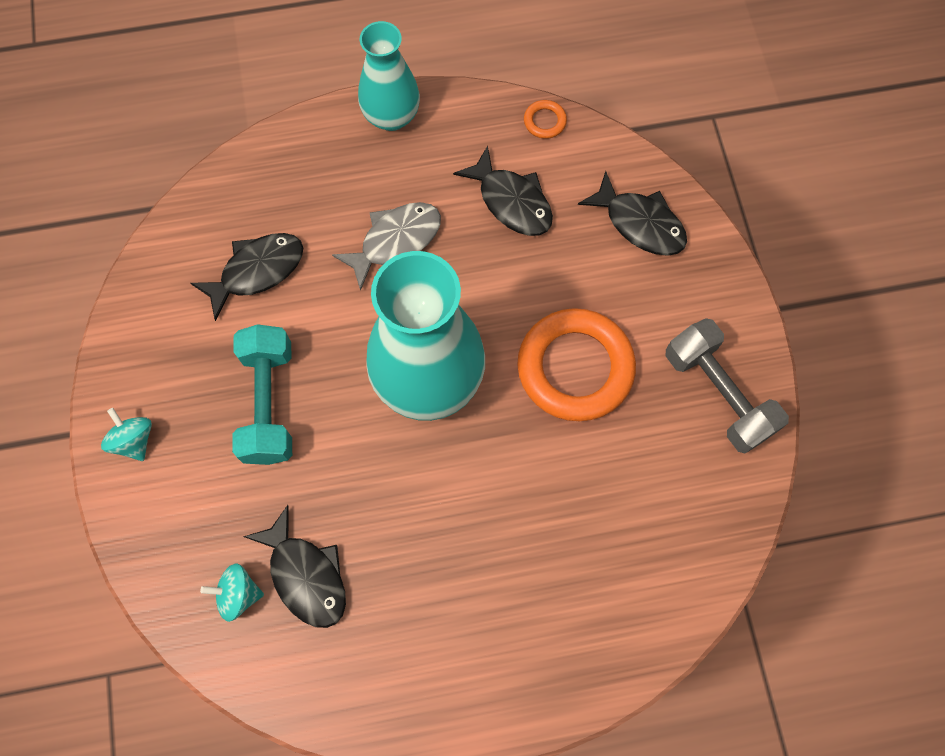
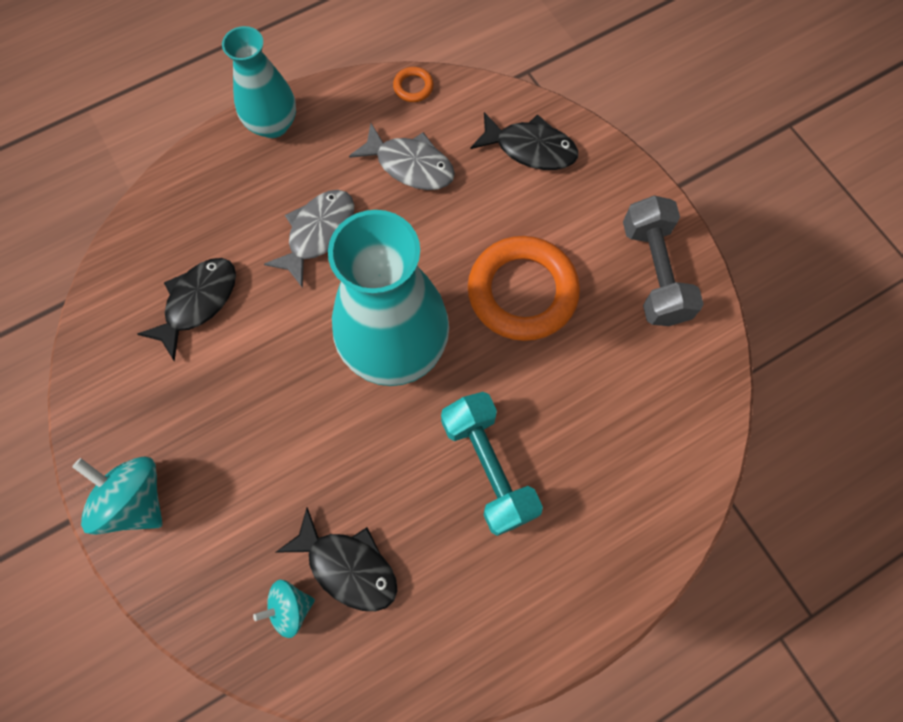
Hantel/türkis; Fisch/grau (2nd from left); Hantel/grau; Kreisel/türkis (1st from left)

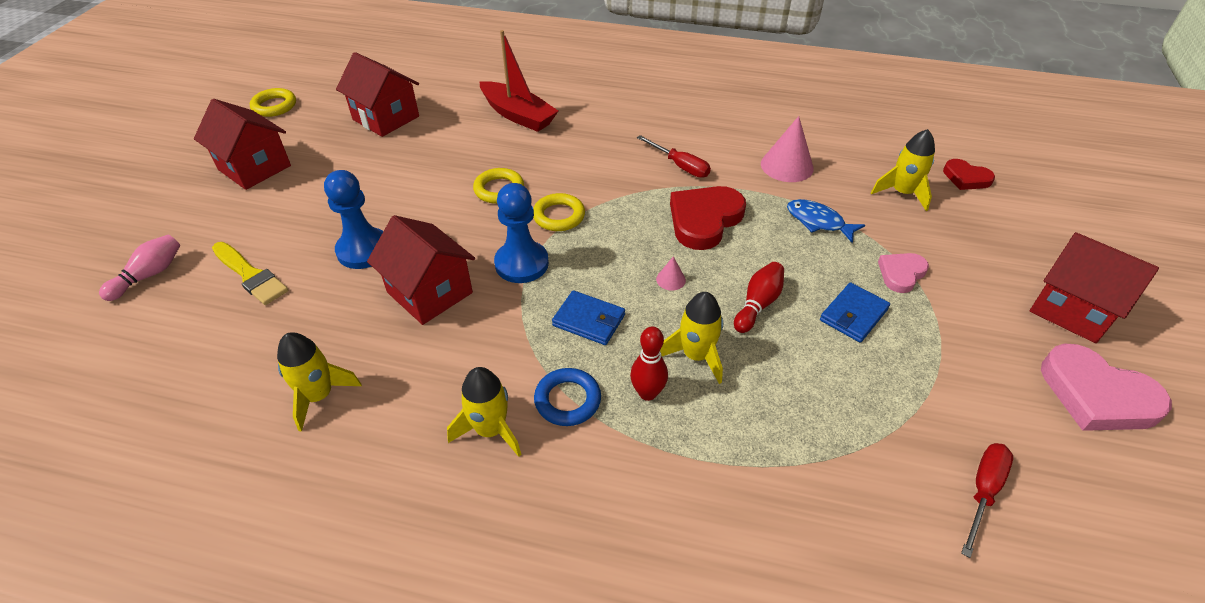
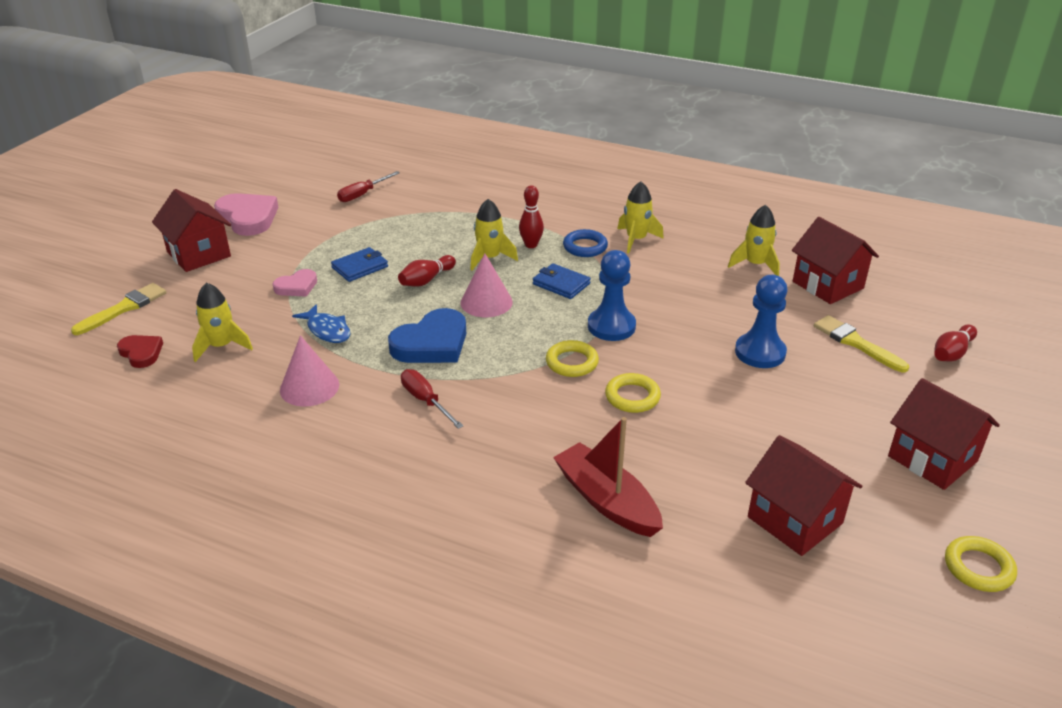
Pinsel/gelb (1st from left); Haus/rot (3rd from left); Bowlingkegel/rot (3rd from left); Herz/blau; Kegel/rosa (2nd from left)

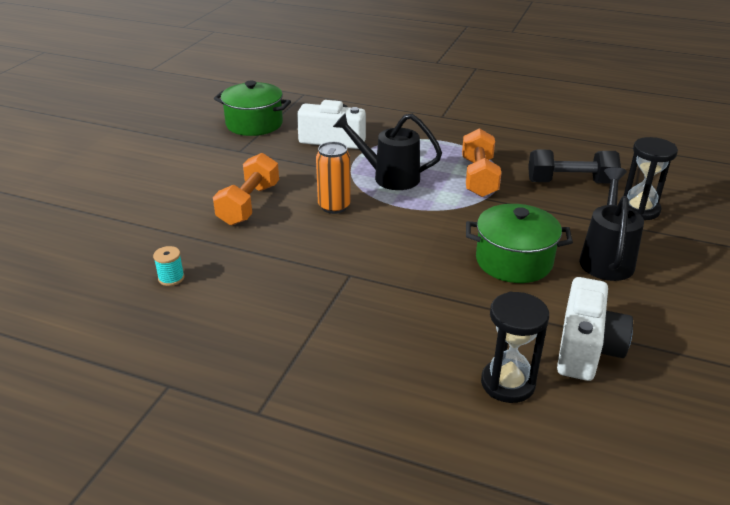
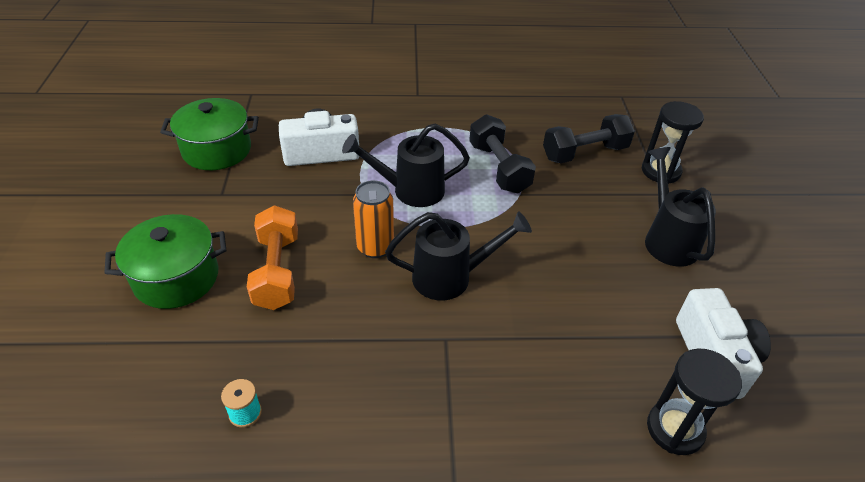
Gießkanne/schwarz (2nd from left); Kochtopf/grün (1st from left); Hantel/schwarz (1st from left)

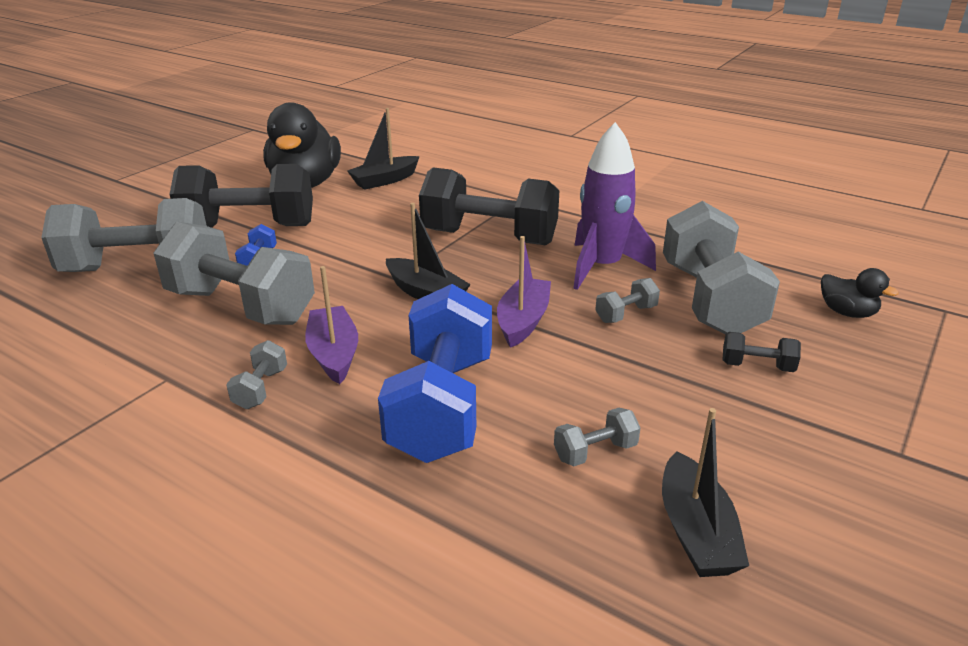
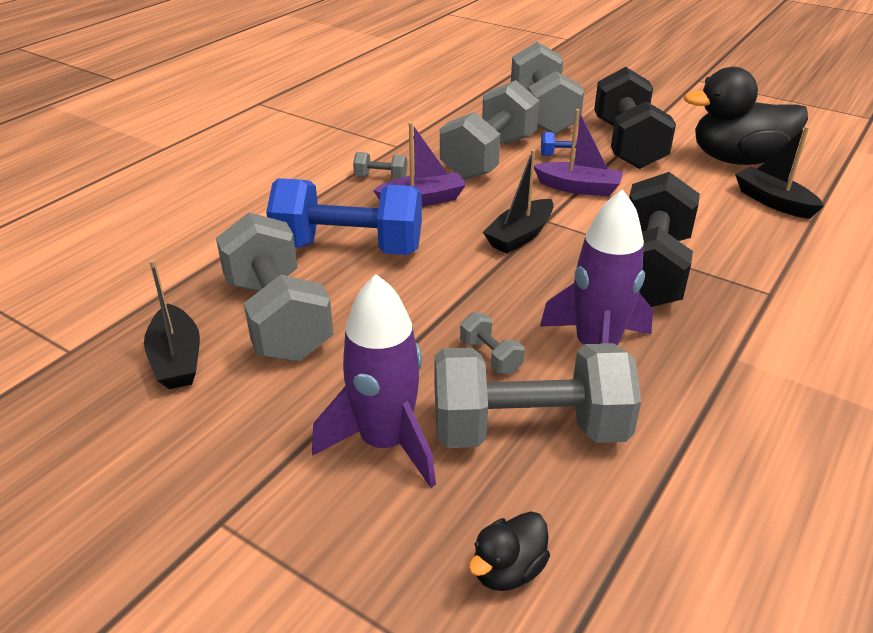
Boot/lila (2nd from left); Rakete/lila (1st from left); Boot/schwarz (1st from left); Hantel/grau (1st from left)

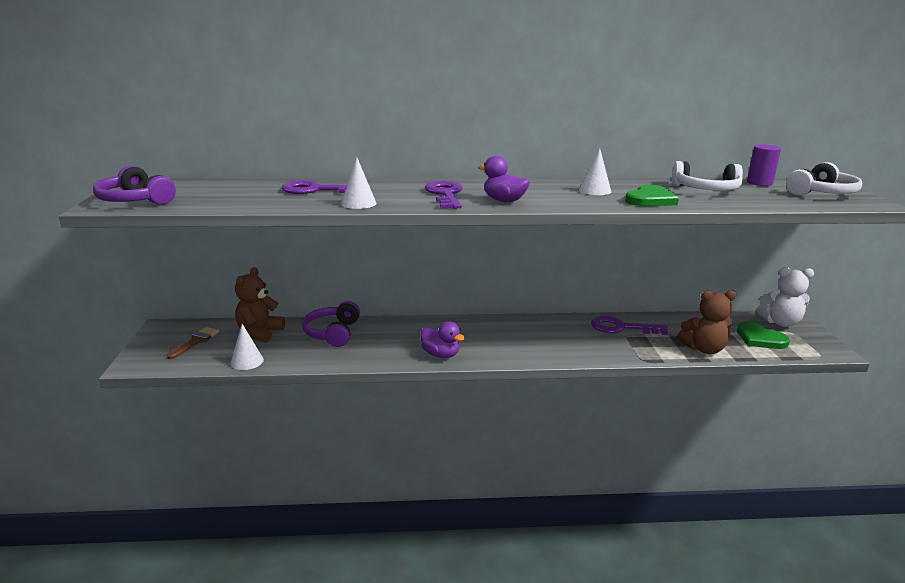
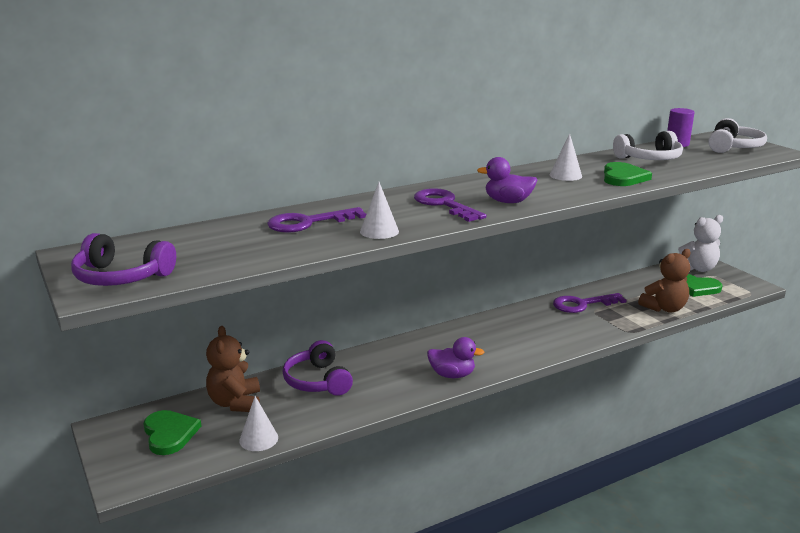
Herz/grün (1st from left)

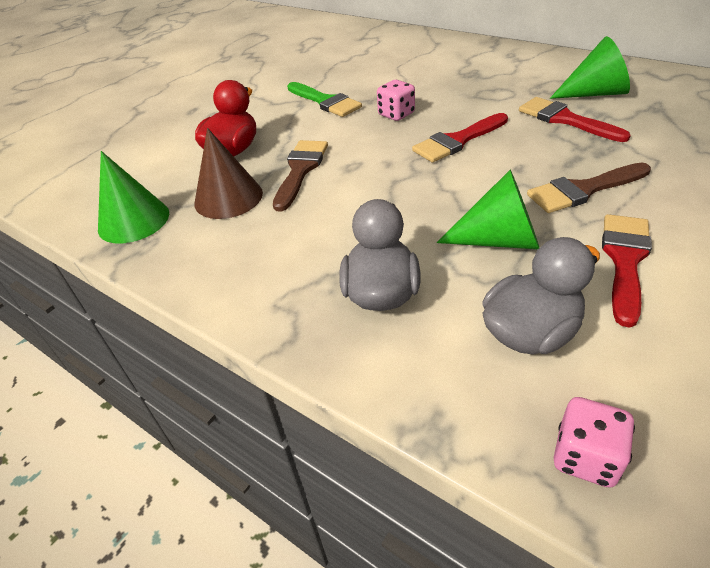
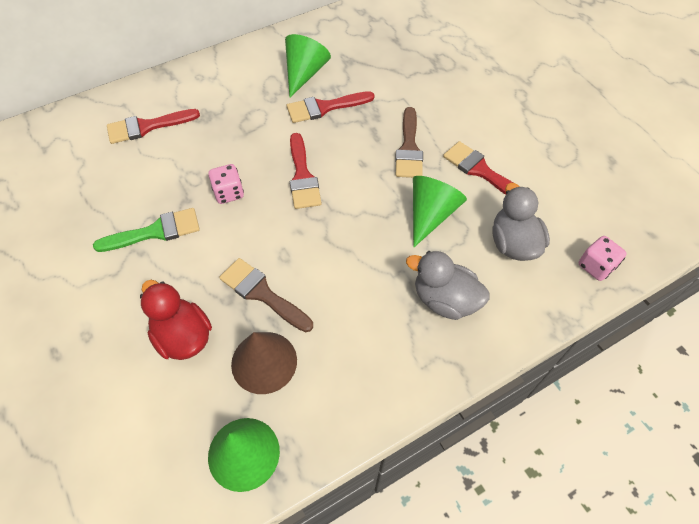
Pinsel/rot (1st from left)

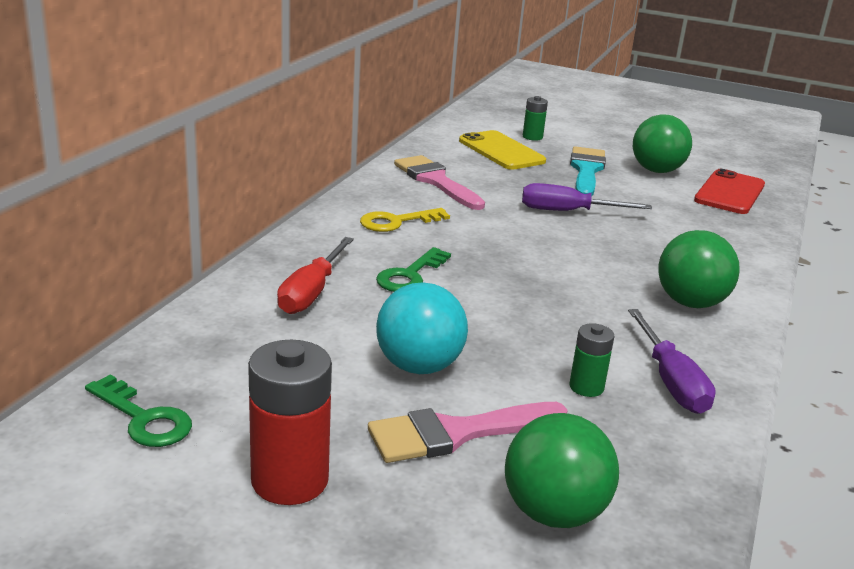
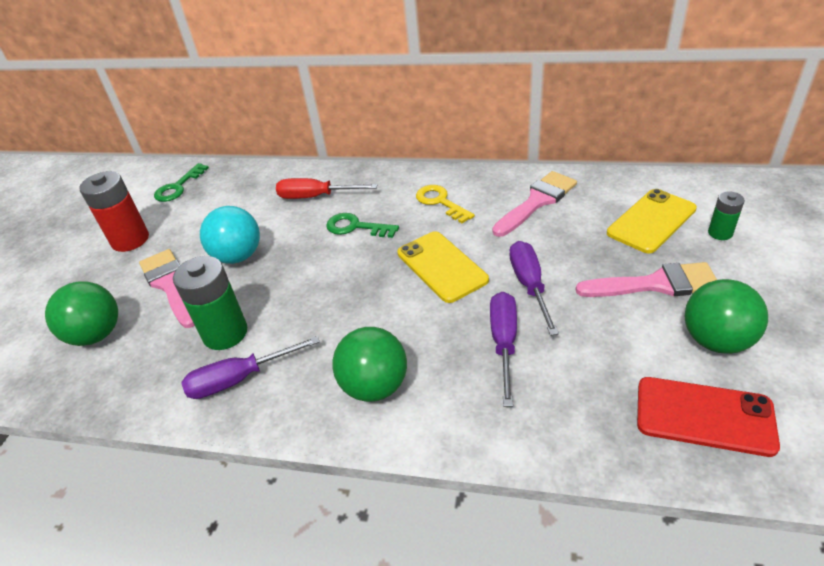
Handy/gelb (1st from left); Schraubenzieher/lila (2nd from left); Pinsel/rosa (3rd from left); Batterie/grün (1st from left)

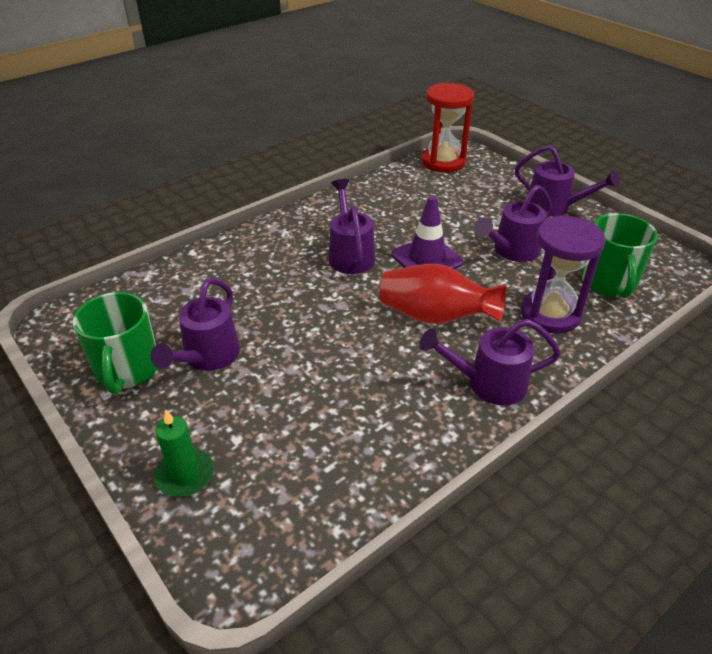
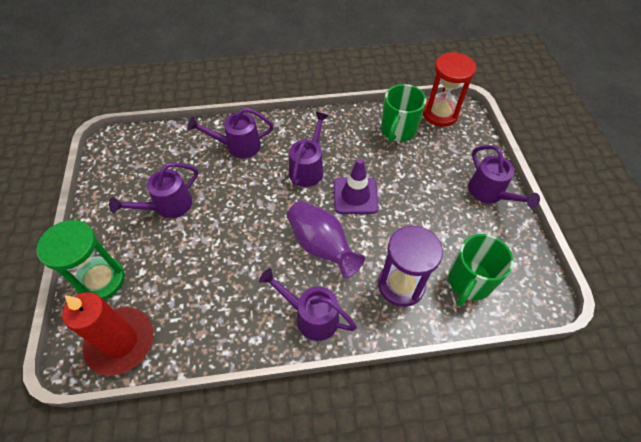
Kerze/rot; Tasse/grün (1st from left); Gießkanne/lila (2nd from left); Sanduhr/grün; Vase/lila

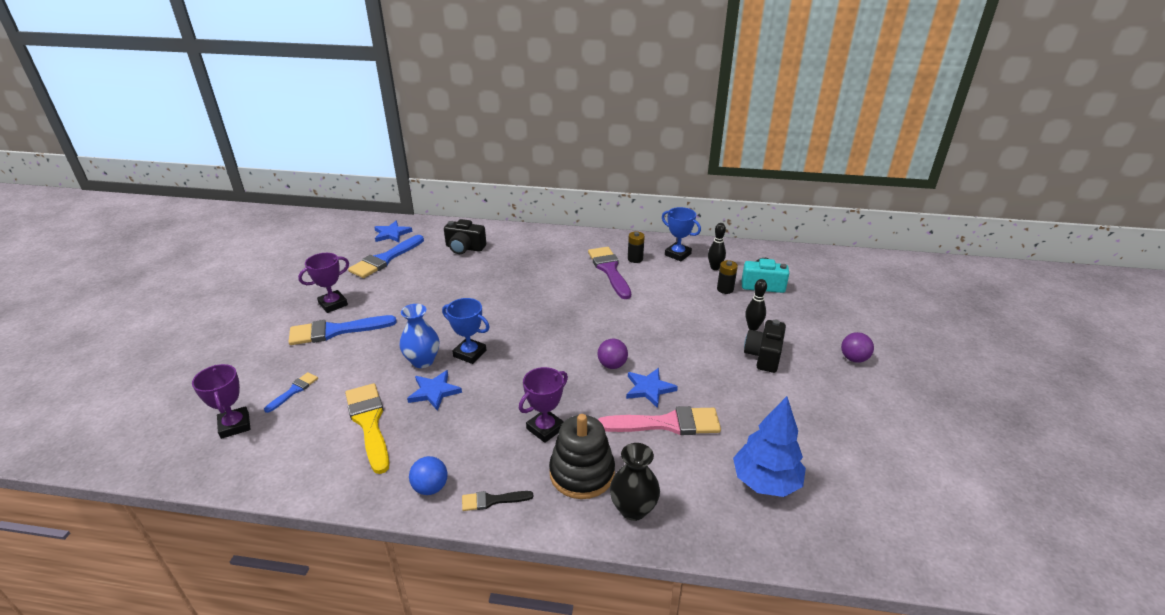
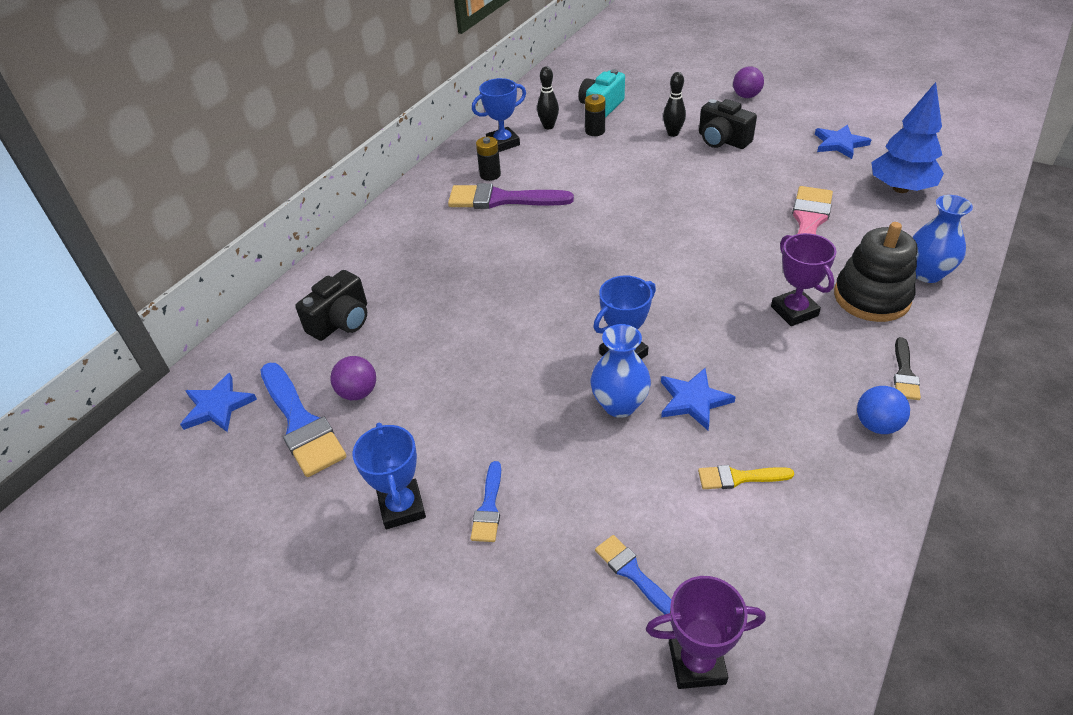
Ball/lila (1st from left); Stern/blau (3rd from left); Pokal/blau (1st from left); Vase/blau (2nd from left); Pinsel/blau (2nd from left); Pinsel/gelb

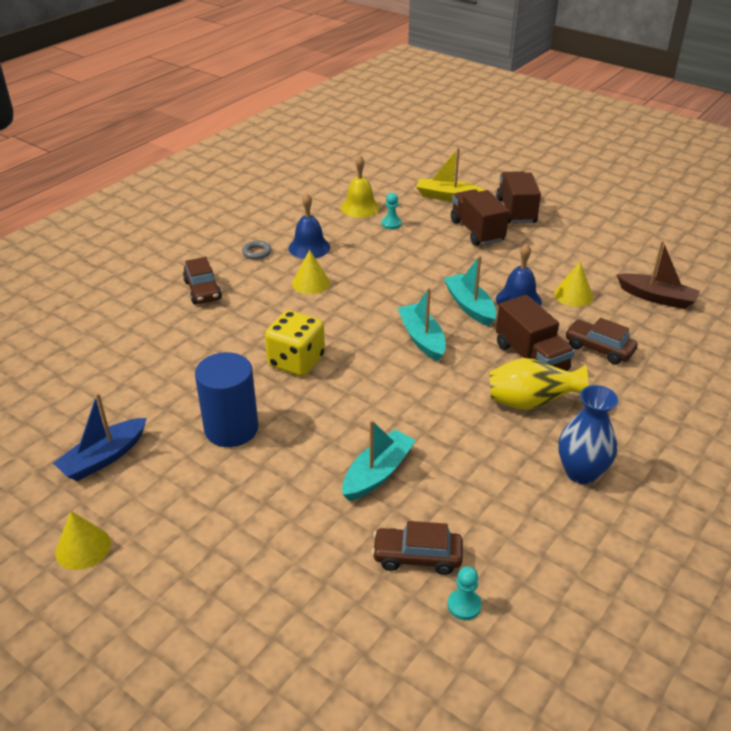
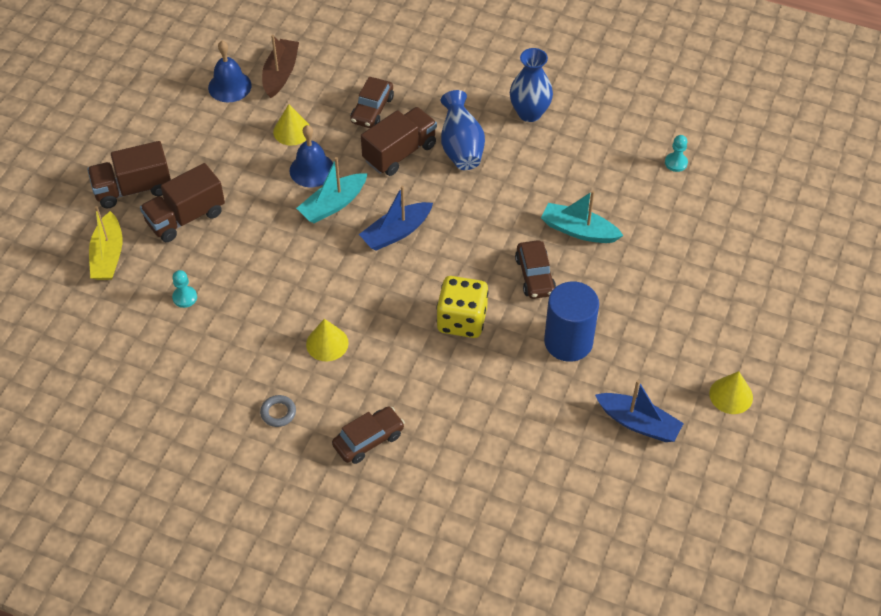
Glocke/gelb; Glocke/blau (1st from left); Auto/braun (3rd from left); Boot/blau (1st from left); Vase/blau (1st from left)

